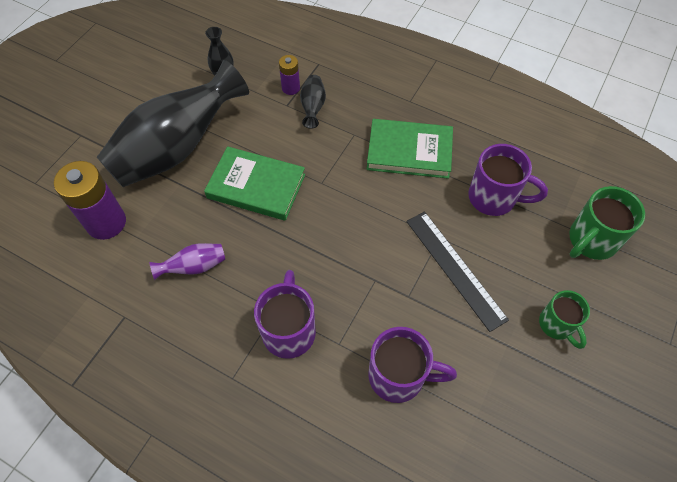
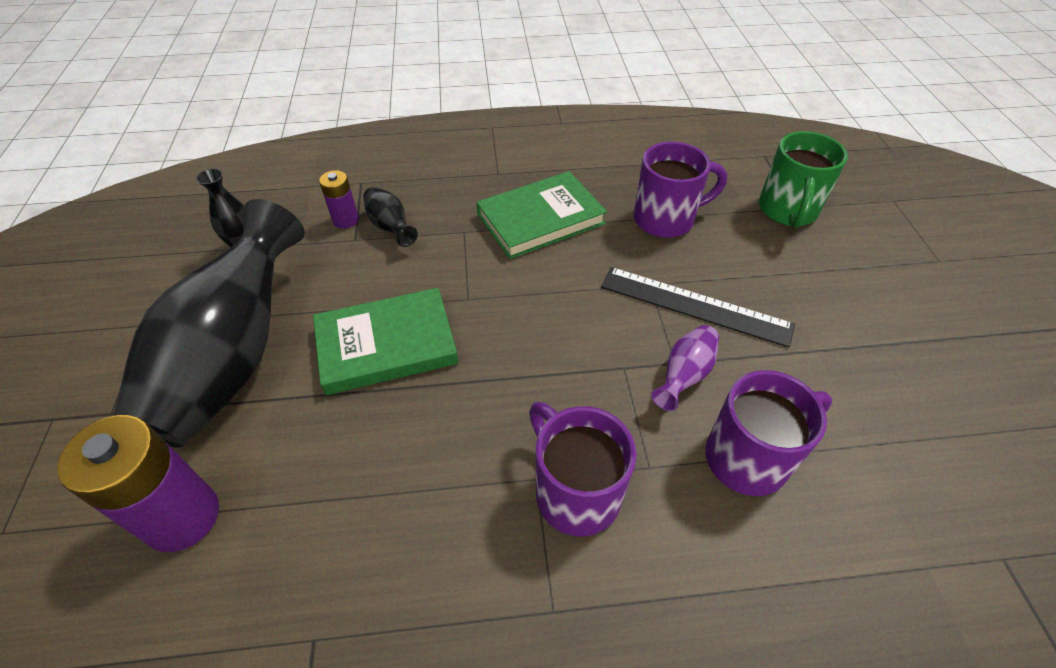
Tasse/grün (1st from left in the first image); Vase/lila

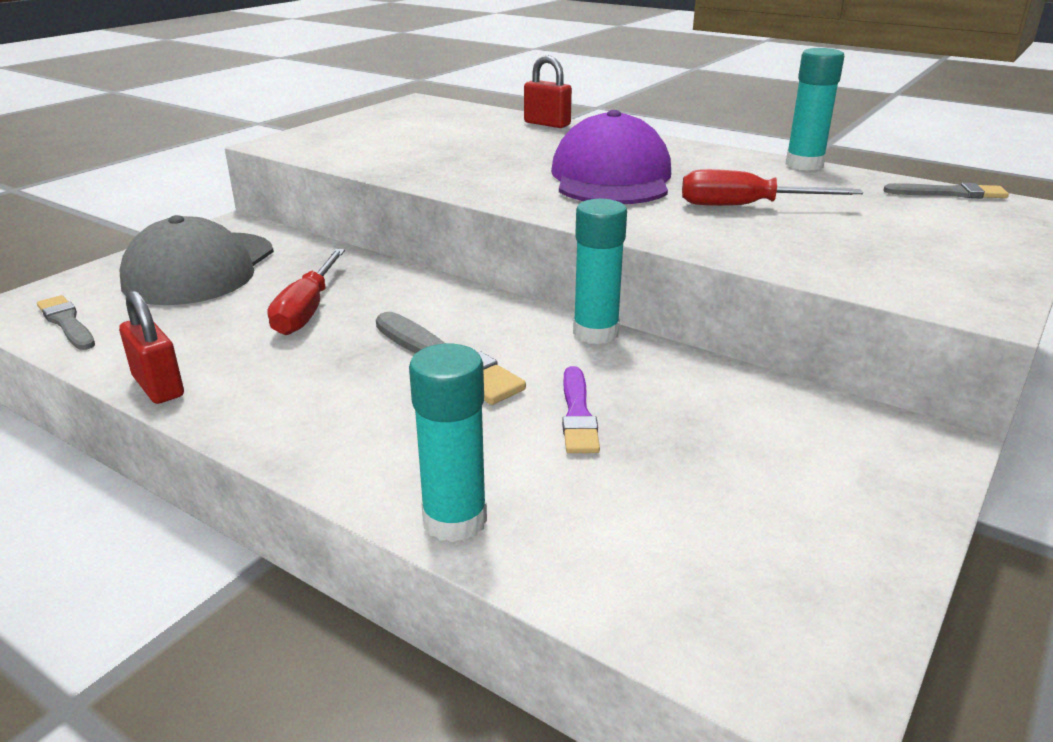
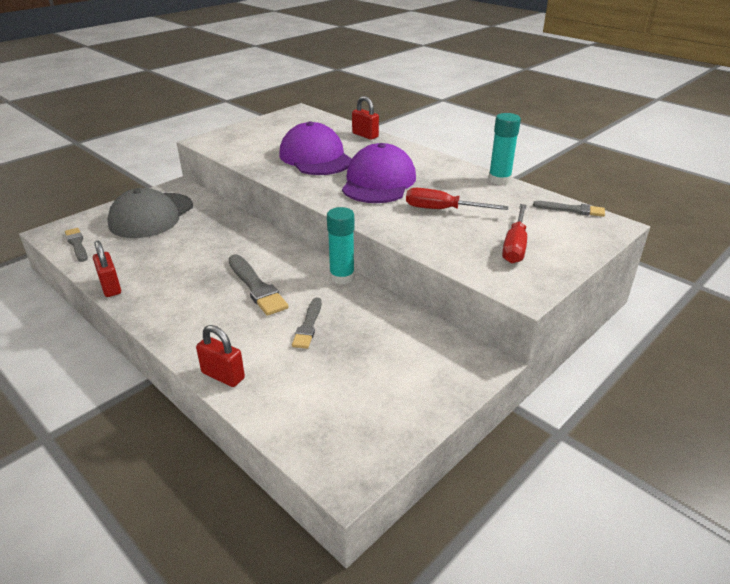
Kappe/lila (1st from left); Schraubenzieher/rot (2nd from left); Vorhängeschloss/rot (2nd from left); Pinsel/grau (3rd from left)

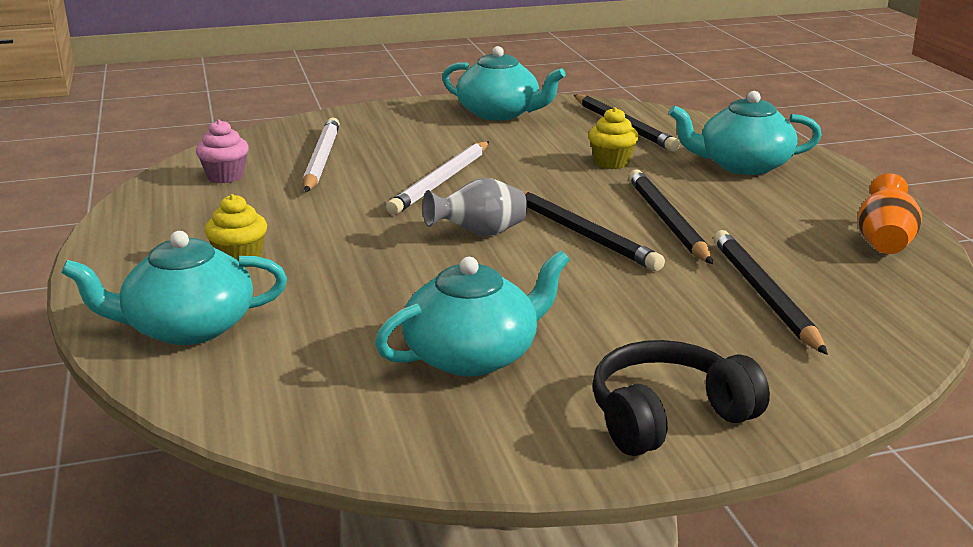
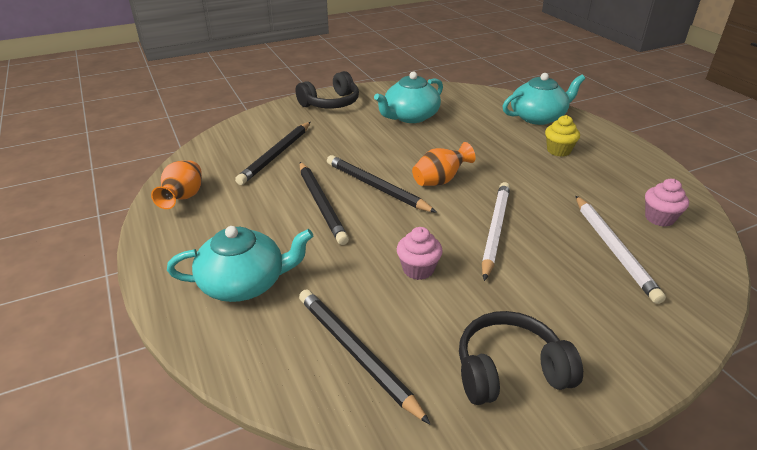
Muffin/gelb (2nd from left in the first image); Muffin/rosa (1st from left); Kopfhörer/schwarz (2nd from left); Vase/orange (2nd from left); Bleistift/schwarz (1st from left)

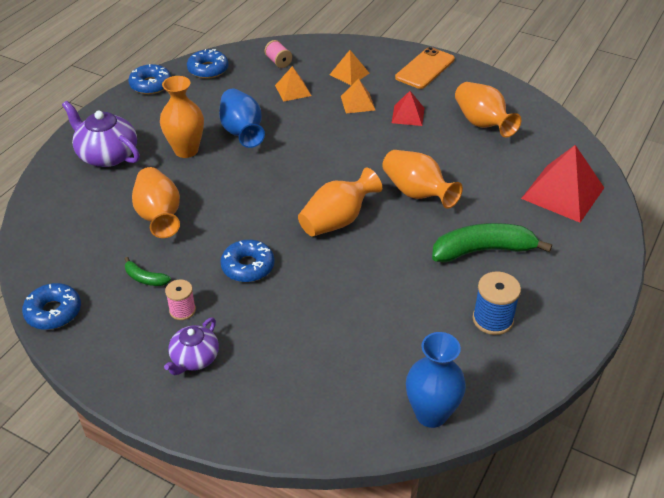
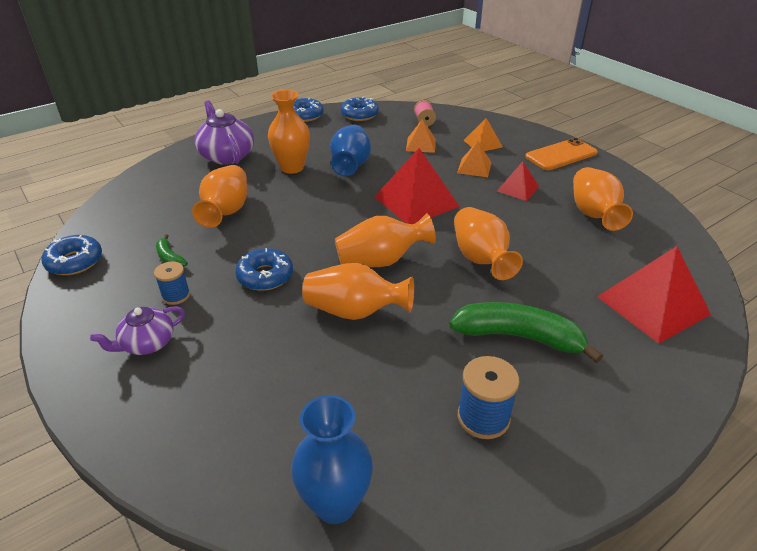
Vase/orange (3rd from left); Pyramide/rot (1st from left); Garnrolle/blau (1st from left)

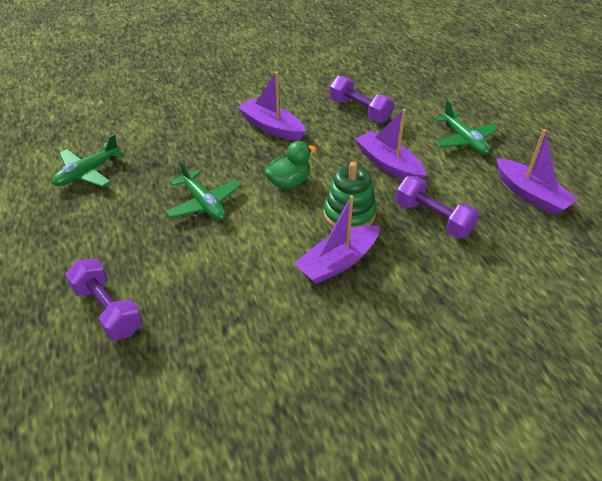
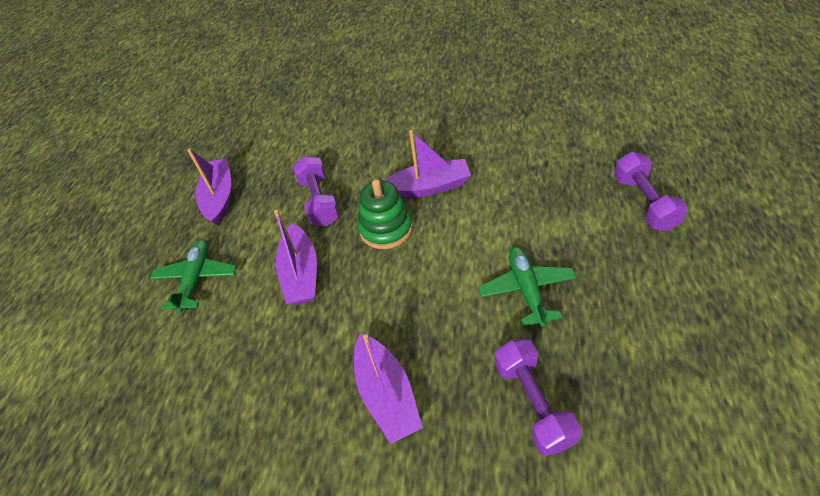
Flugzeug/grün (1st from left in the first image); Ente/grün; Hantel/lila (2nd from left)

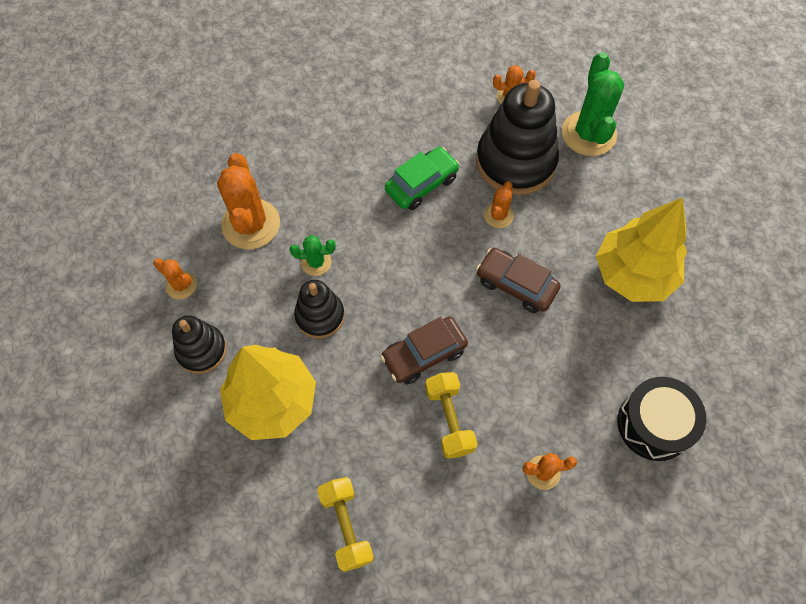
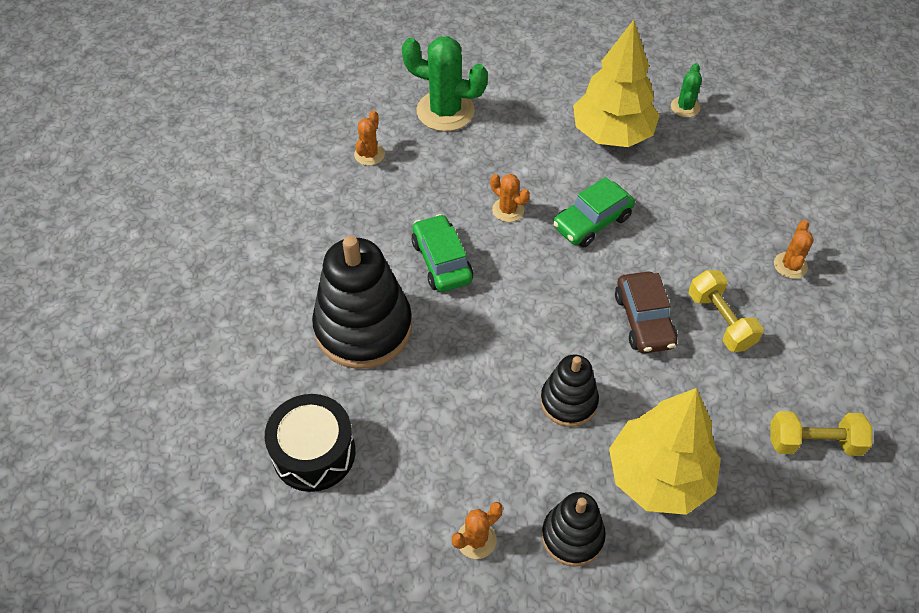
Kaktus/orange (2nd from left in the first image); Kaktus/grün (2nd from left); Stapelspielzeug/schwarz (1st from left); Trommel/schwarz; Auto/grün (2nd from left); Hantel/gelb (1st from left)

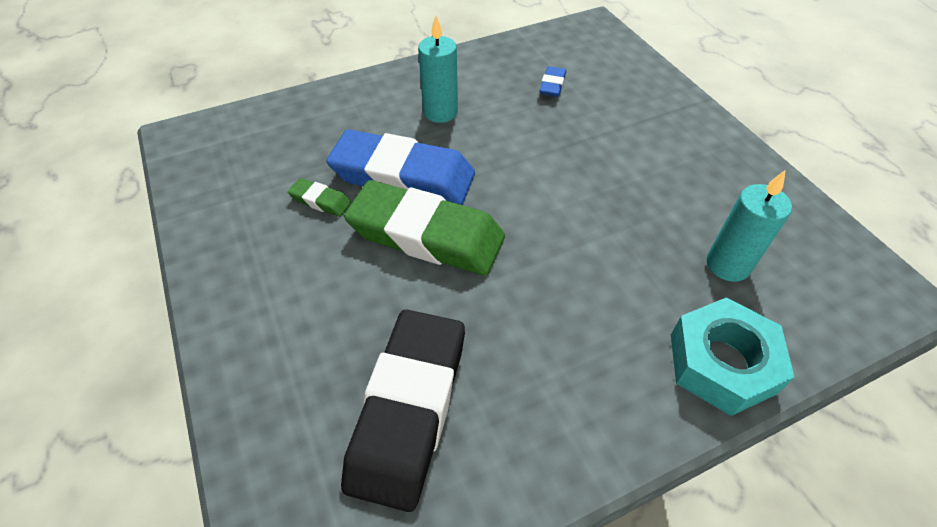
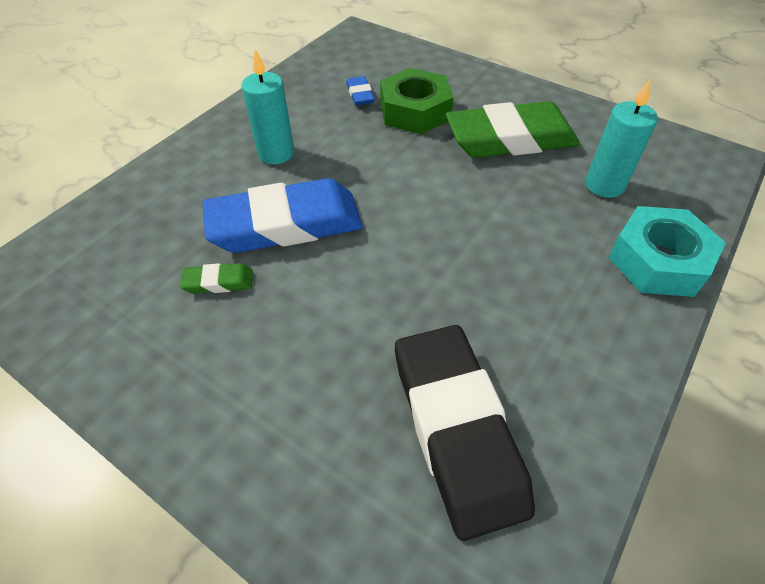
Sechskantmutter/grün; Radiergummi/grün (2nd from left)

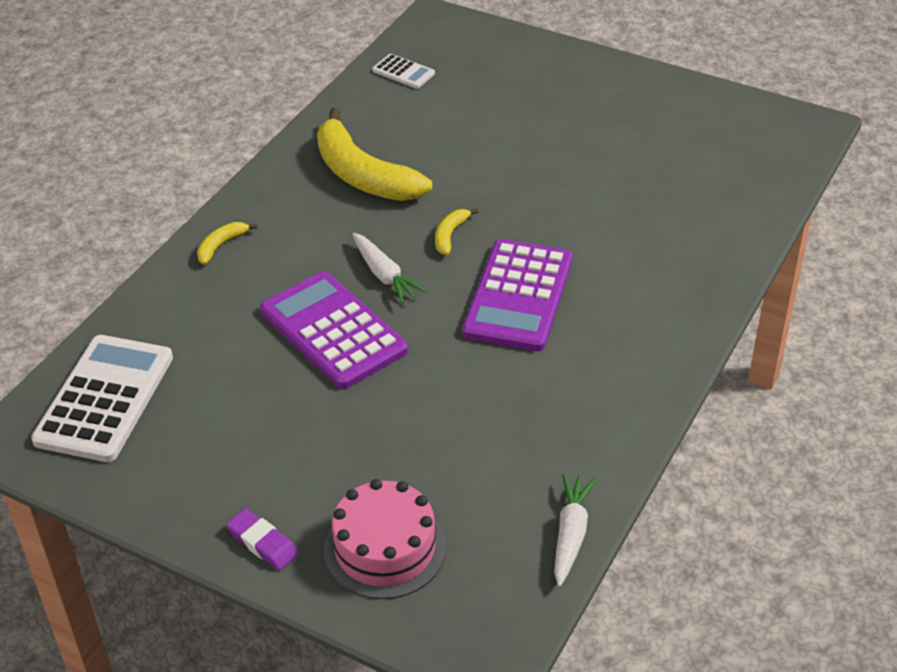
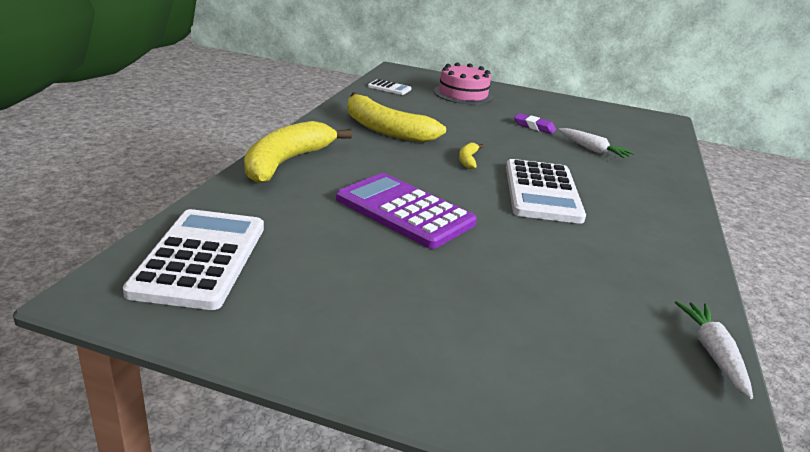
Radiergummi/lila; Kuchen/rosa; Karotte/weiß (1st from left); Taschenrechner/weiß (3rd from left); Banane/gelb (1st from left)

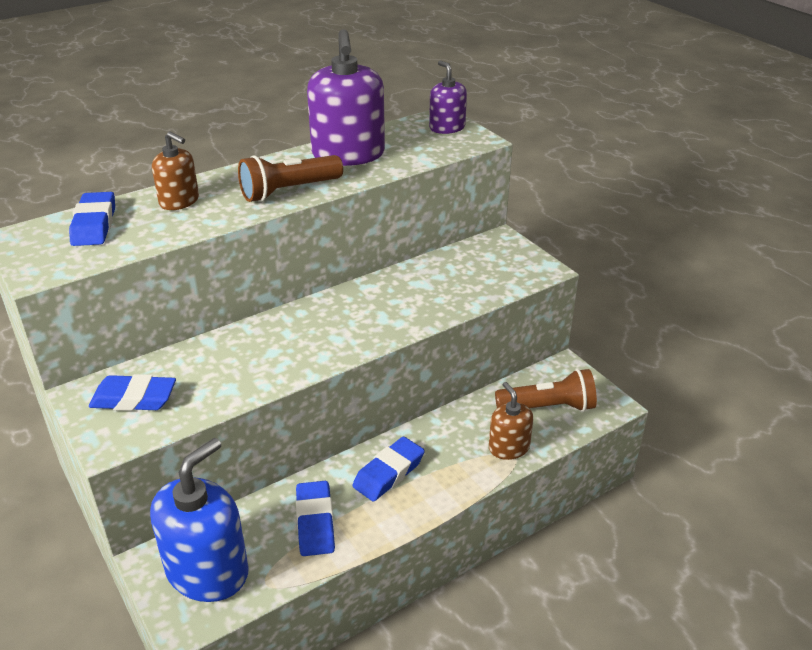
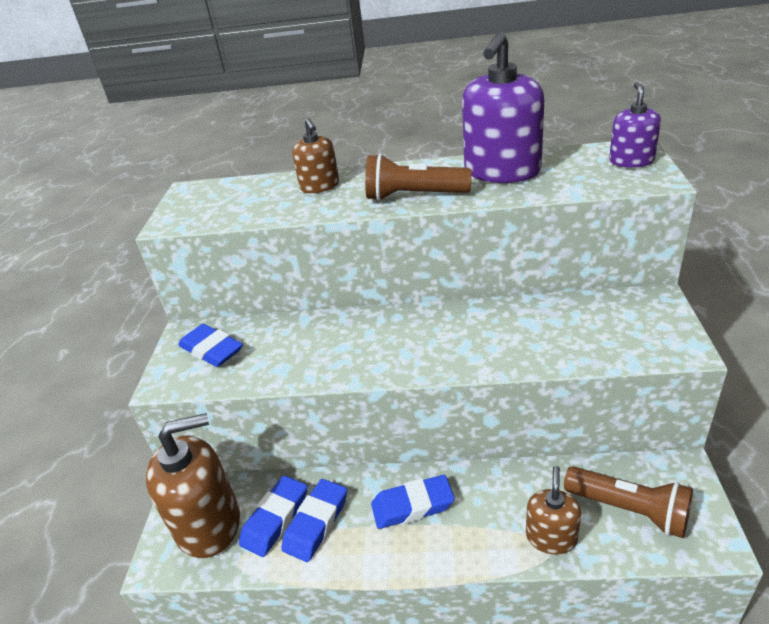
Radiergummi/blau (2nd from left); Seifenspender/braun (1st from left)

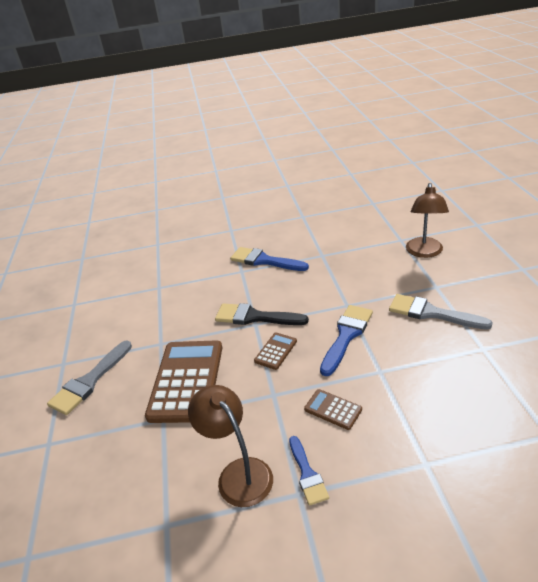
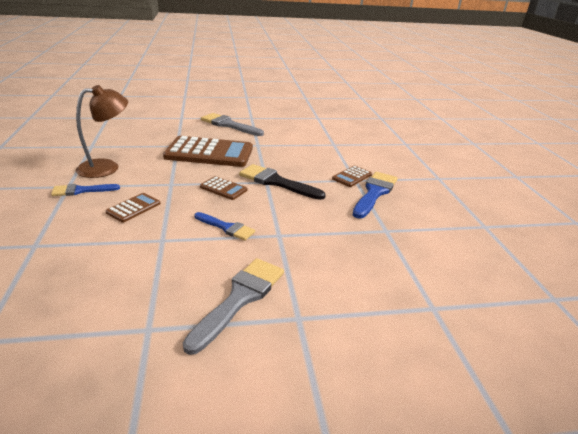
Lampe/braun (2nd from left in the first image); Taschenrechner/braun (4th from left); Pinsel/schwarz; Pinsel/blau (2nd from left)

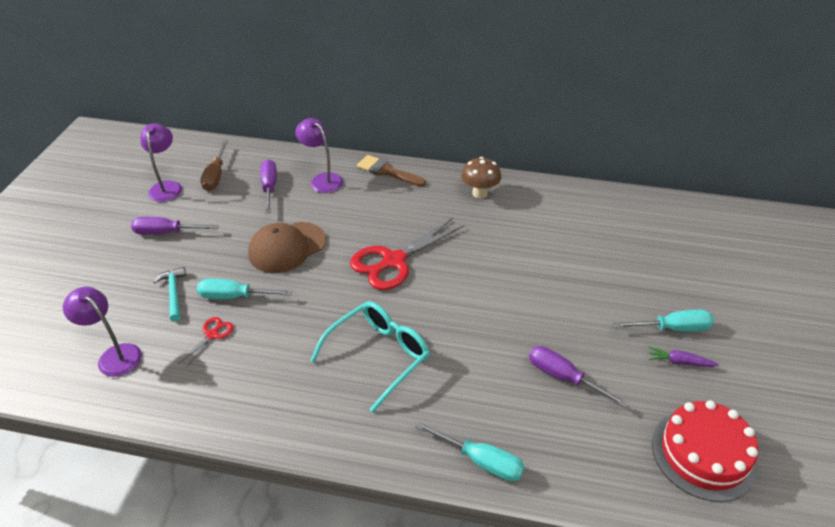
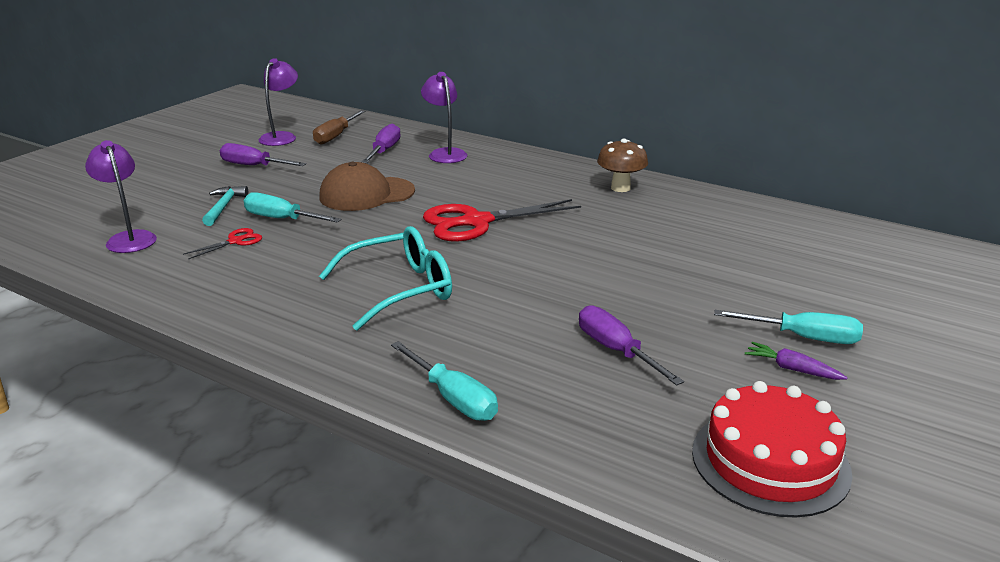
Pinsel/braun

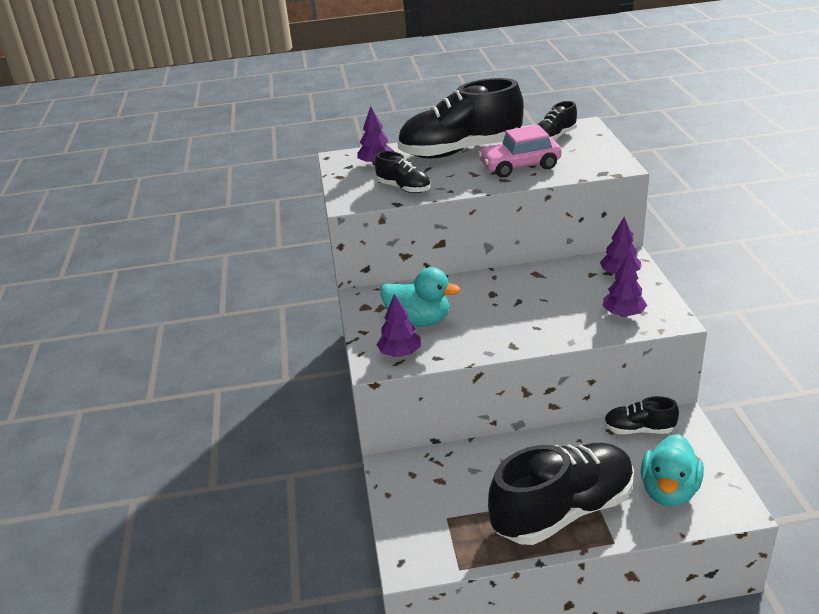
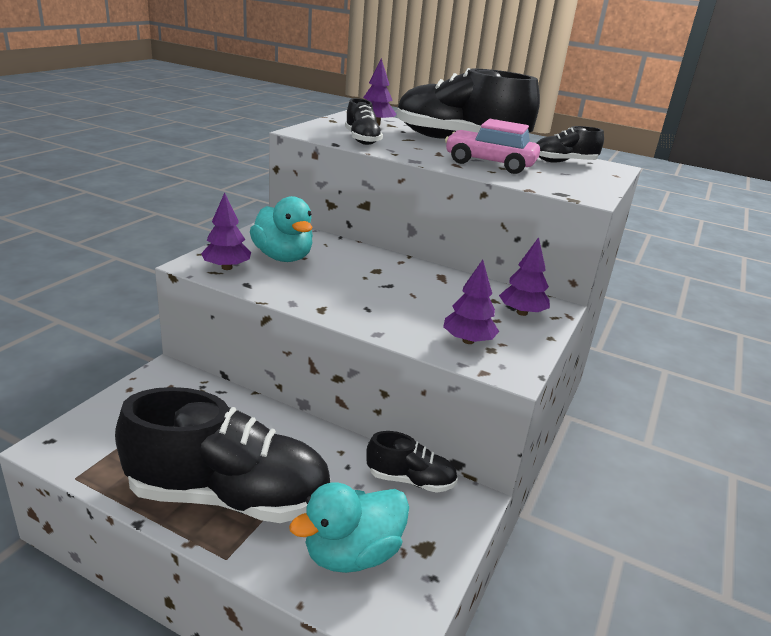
Schuh/schwarz (3rd from left)

